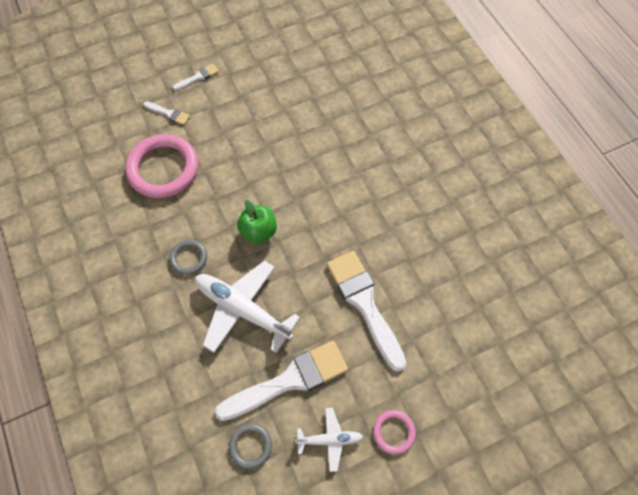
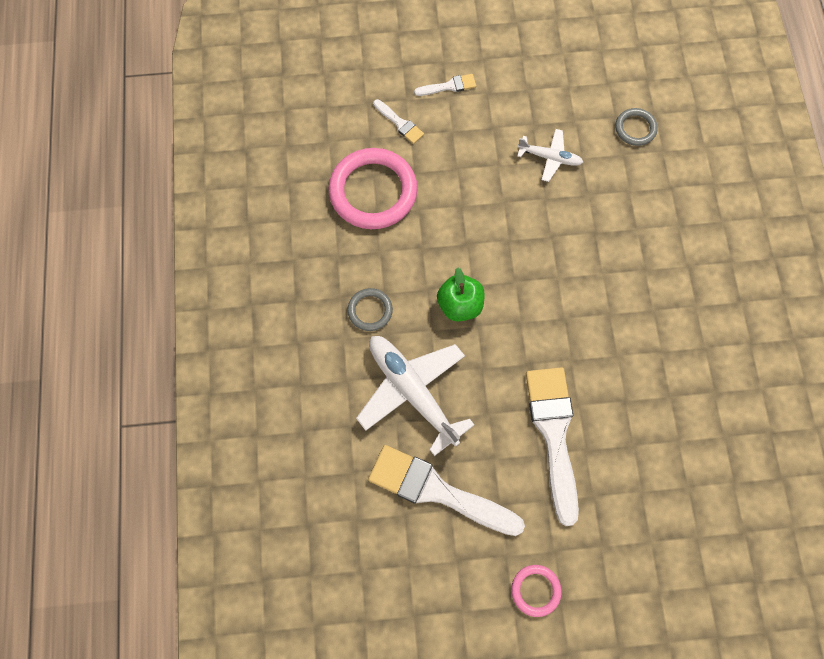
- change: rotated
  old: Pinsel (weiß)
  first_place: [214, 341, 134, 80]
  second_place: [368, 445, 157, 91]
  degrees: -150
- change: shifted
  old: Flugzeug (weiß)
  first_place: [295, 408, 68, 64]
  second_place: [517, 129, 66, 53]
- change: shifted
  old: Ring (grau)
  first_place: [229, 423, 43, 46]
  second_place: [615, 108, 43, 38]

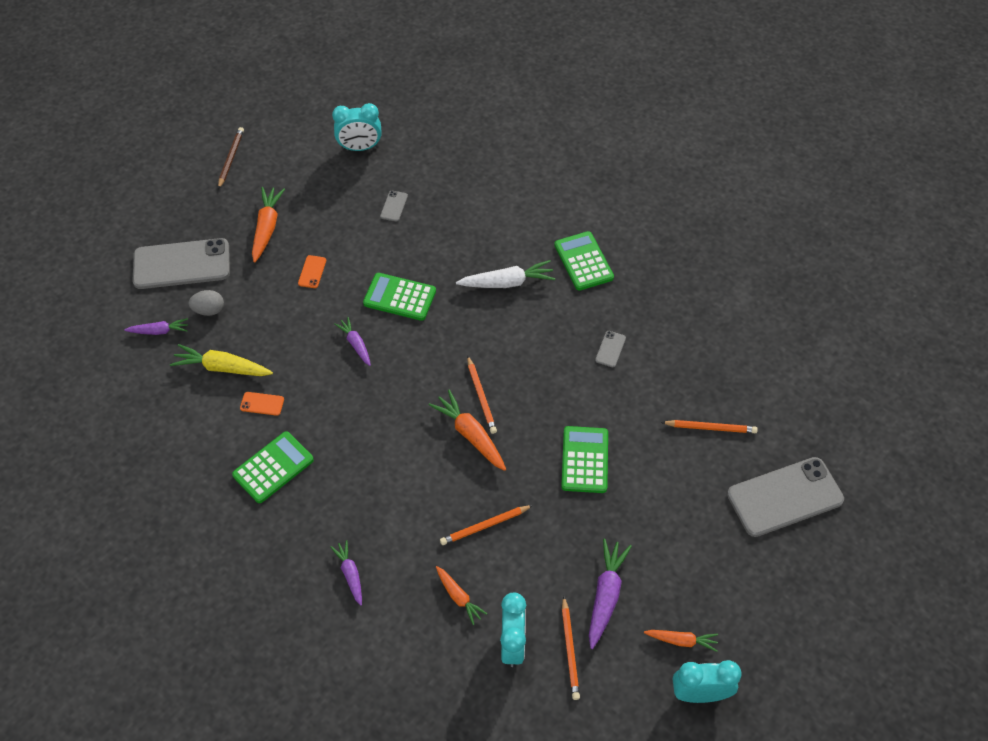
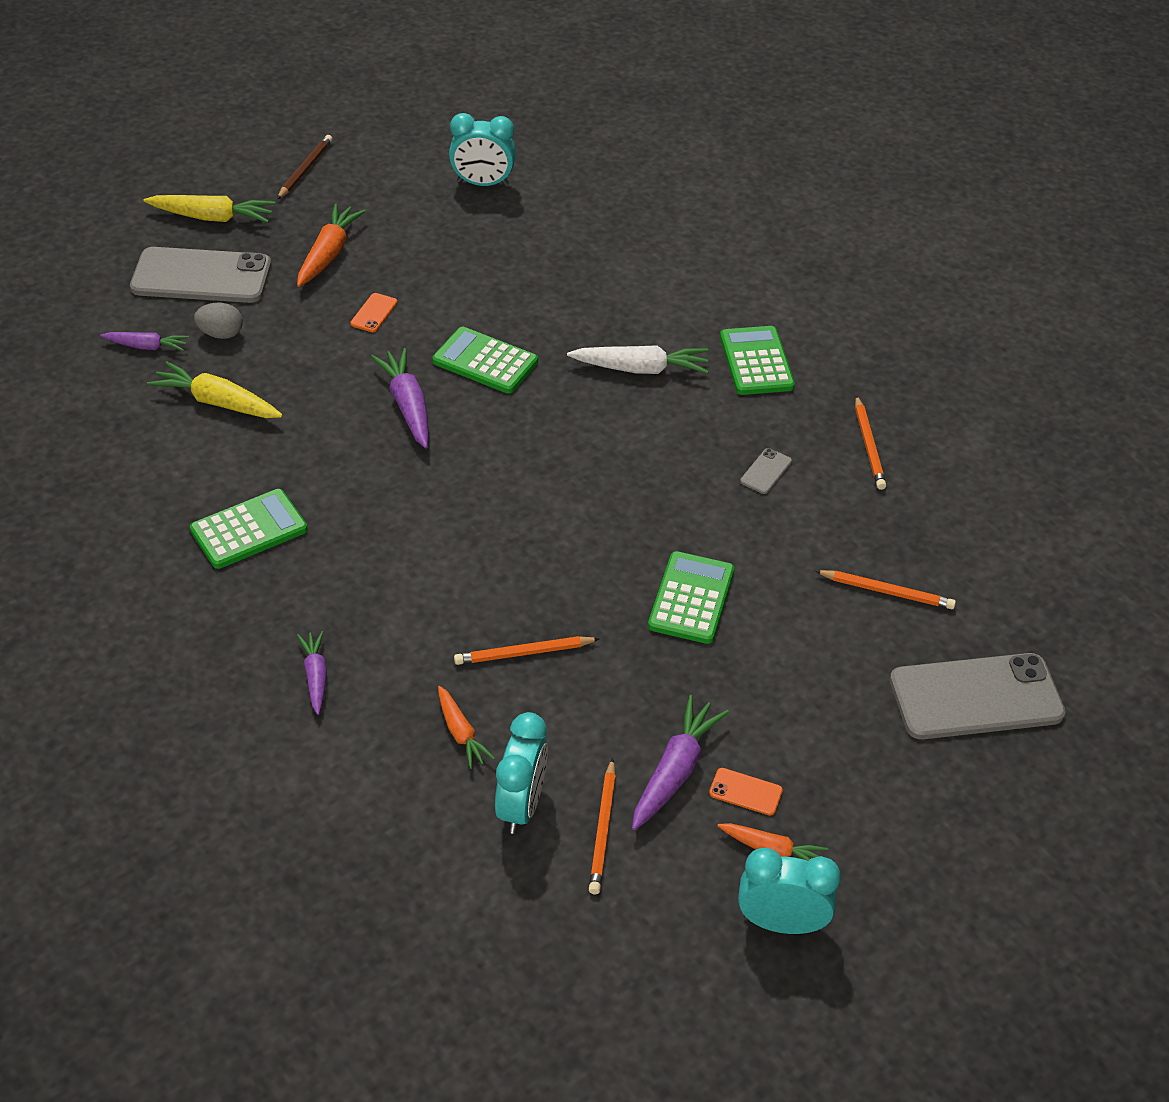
- change: gone
  old: Handy (grau)
  first_place: [380, 191, 28, 31]
- change: scaled
  old: Karotte (lila)
  first_place: [334, 317, 37, 49]
  second_place: [371, 348, 58, 100]
  factor: 1.61
- change: shifted
  old: Bleistift (orange)
  first_place: [467, 355, 30, 79]
  second_place: [855, 395, 31, 95]
- change: gone
  old: Karotte (orange)
  first_place: [429, 390, 77, 81]
- change: shifted
  old: Handy (orange)
  first_place: [240, 392, 44, 24]
  second_place: [709, 768, 74, 48]
- change: new
  new: Karotte (gelb)
  second_place: [144, 195, 131, 28]

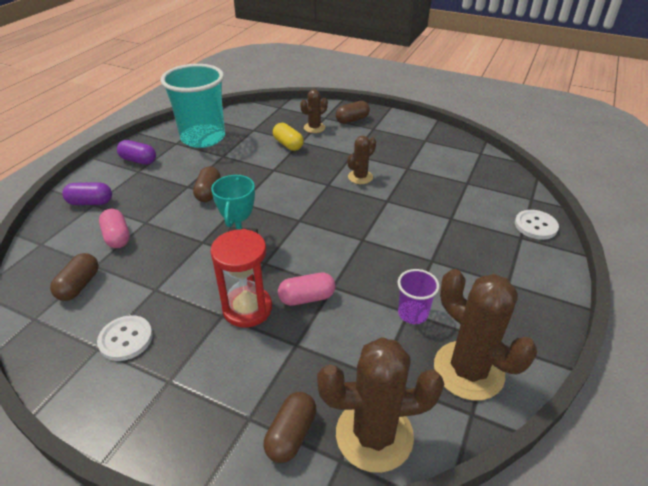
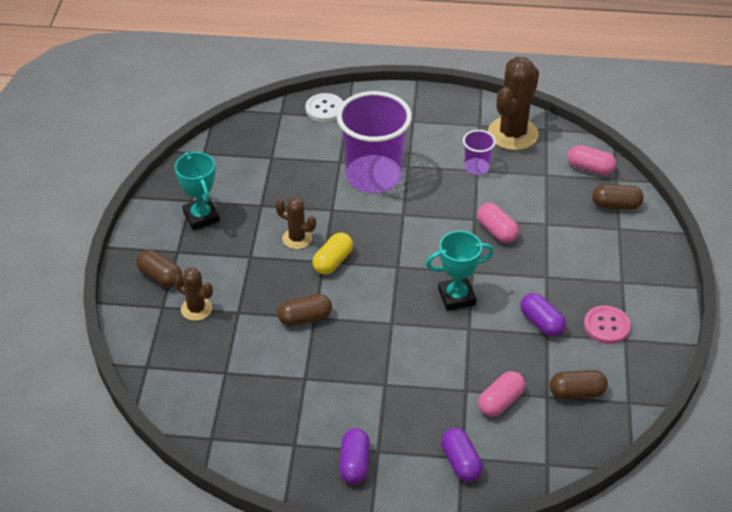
- change: gone
  old: Becher (türkis)
  first_place: [161, 64, 64, 84]
- change: shifted
  old: Kapsel (gelb)
  first_place: [273, 123, 31, 28]
  second_place: [312, 233, 41, 42]
- change: shifted
  old: Kapsel (braun)
  first_place: [193, 166, 28, 36]
  second_place: [278, 294, 54, 32]
- change: gone
  old: Sanduhr (rot)
  first_place: [210, 229, 62, 99]
- change: repainted
  old: Knopf (weiß)
  new: Knopf (rosa)
  first_place: [97, 315, 56, 46]
  second_place: [584, 305, 47, 39]
- change: swapped
  old: Kaktus (braun)
  new: Kapsel (rosa)
  first_place: [317, 337, 127, 136]
  second_place: [567, 145, 49, 30]
- change: new
  new: Becher (lila)
  second_place: [337, 91, 75, 102]
- change: new
  new: Pokal (türkis)
  second_place: [175, 152, 45, 78]
- change: new
  new: Kapsel (lila)
  second_place: [520, 293, 46, 44]

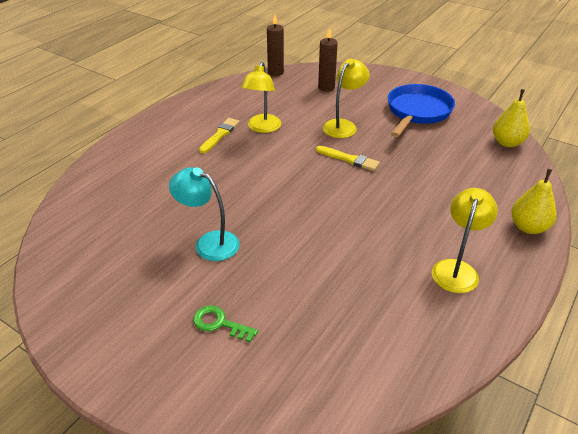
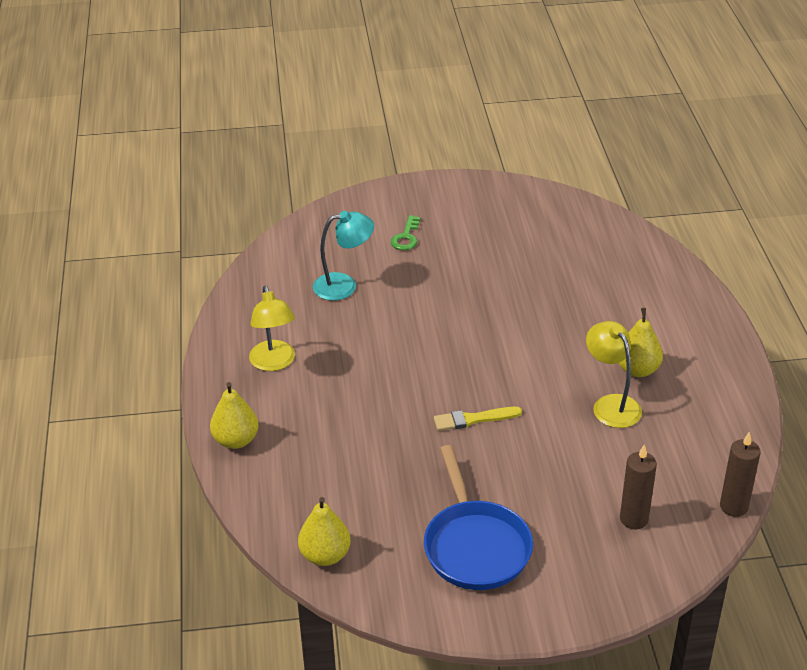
- change: gone
  old: Lampe (gelb)
  first_place: [323, 59, 47, 79]
- change: swapped
  old: Pinsel (gelb)
  new: Birne (gelb)
  first_place: [199, 118, 41, 35]
  second_place: [619, 308, 44, 69]
- change: shifted
  old: Lampe (türkis)
  first_place: [169, 167, 71, 94]
  second_place: [313, 211, 61, 90]
- change: rotated
  old: Schlüssel (grün)
  first_place: [193, 305, 65, 37]
  second_place: [391, 215, 30, 35]
  degrees: 120

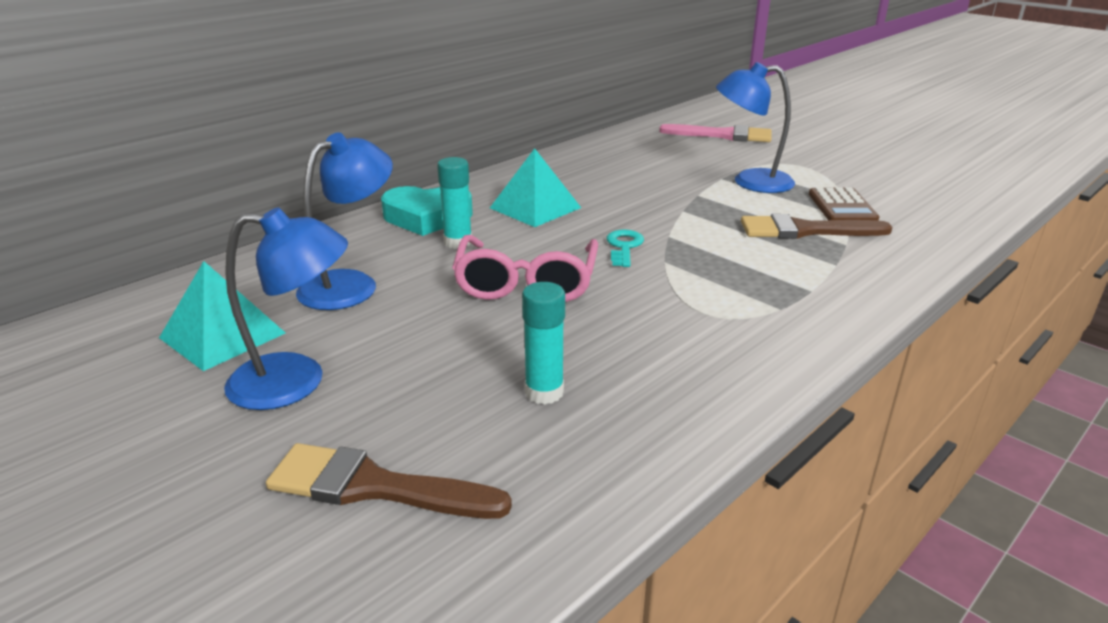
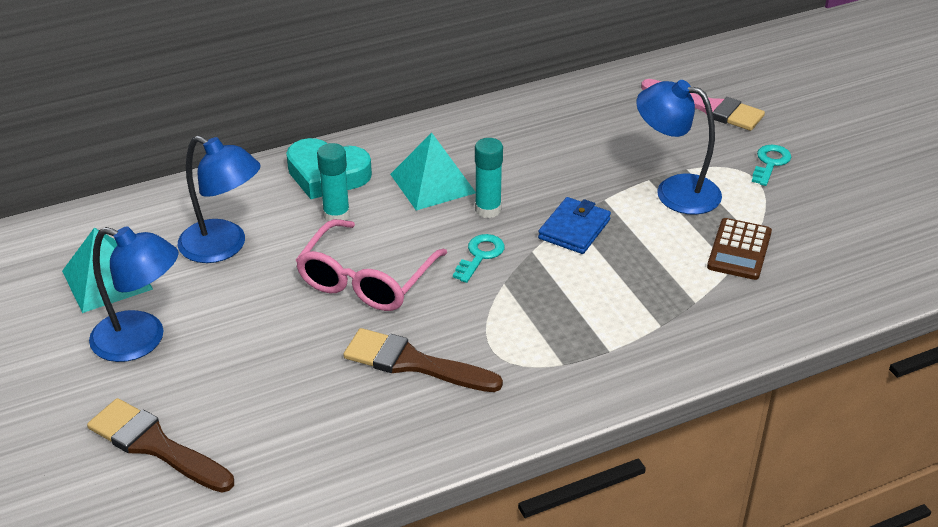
- change: rotated
  old: Lampe (blau)
  first_place: [296, 132, 97, 178]
  second_place: [178, 136, 83, 127]
  degrees: 60
- change: shifted
  old: Pinsel (braun)
  first_place: [741, 214, 151, 25]
  second_place: [343, 328, 160, 64]
- change: shifted
  old: Klebestift (türkis)
  first_place: [522, 282, 43, 122]
  second_place: [475, 138, 28, 80]
- change: new
  new: Schlüssel (türkis)
  second_place: [752, 145, 39, 41]
- change: new
  new: Geldbörse (blau)
  second_place: [538, 197, 73, 57]

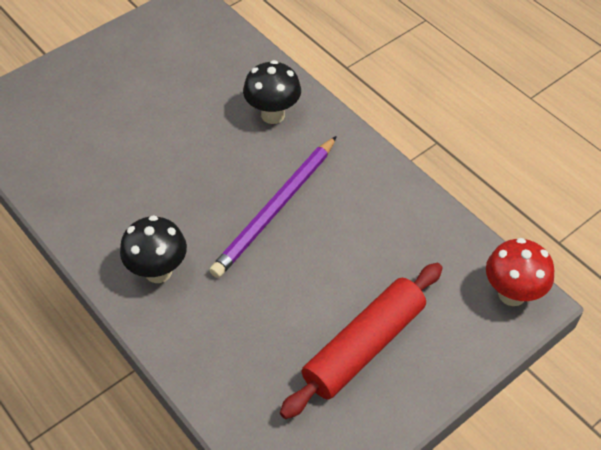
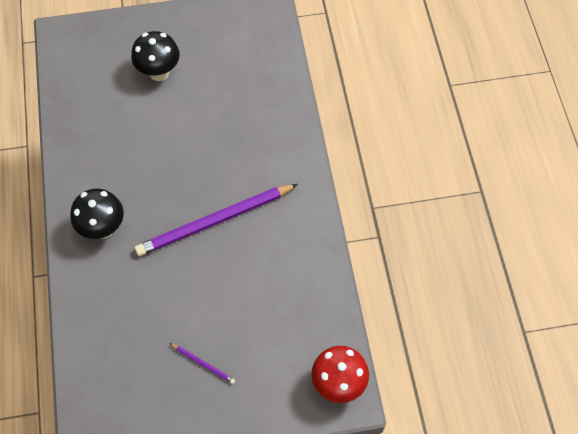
- change: shifted
  old: Pilz (schwarz)
  first_place: [243, 60, 58, 64]
  second_place: [131, 31, 49, 50]
- change: swapped
  old: Nudelholz (rot)
  new: Bleistift (lila)
  first_place: [280, 263, 163, 156]
  second_place: [170, 343, 65, 41]

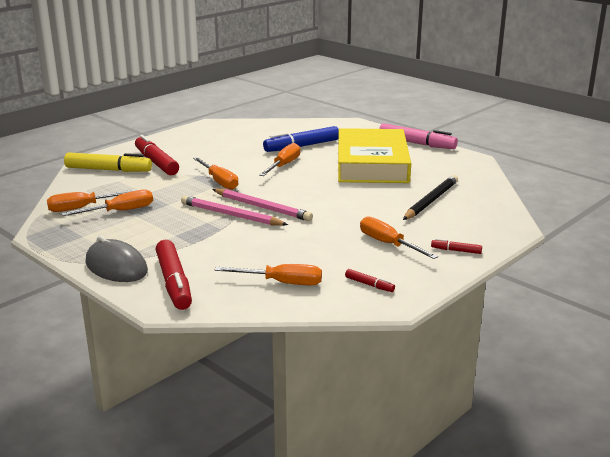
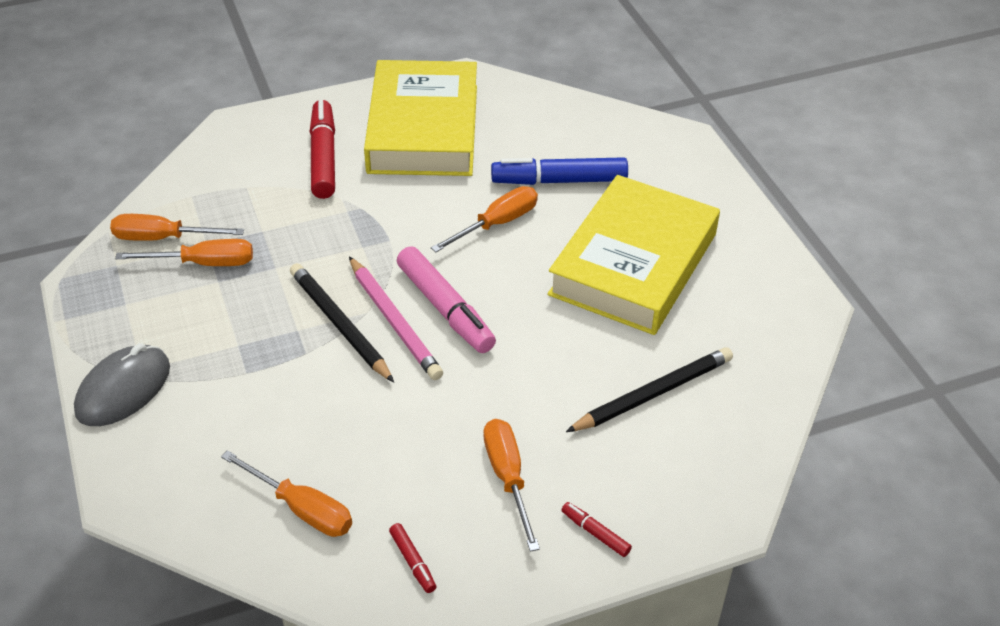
- change: shifted
  old: Filzstift (rosa)
  first_place: [379, 123, 79, 26]
  second_place: [397, 246, 99, 107]
- change: gone
  old: Filzstift (gelb)
  first_place: [64, 152, 88, 20]
- change: gone
  old: Schraubenzieher (orange)
  first_place: [193, 157, 45, 33]
- change: repainted
  old: Bleistift (rosa)
  new: Bleistift (schwarz)
  first_place: [181, 195, 107, 31]
  second_place: [290, 263, 104, 120]
- change: rotated
  old: Computermaus (grau)
  first_place: [86, 236, 62, 46]
  second_place: [74, 343, 96, 83]
  degrees: 60
- change: gone
  old: Filzstift (rot)
  first_place: [156, 240, 36, 70]
- change: new
  new: Buch (gelb)
  second_place: [364, 60, 113, 116]

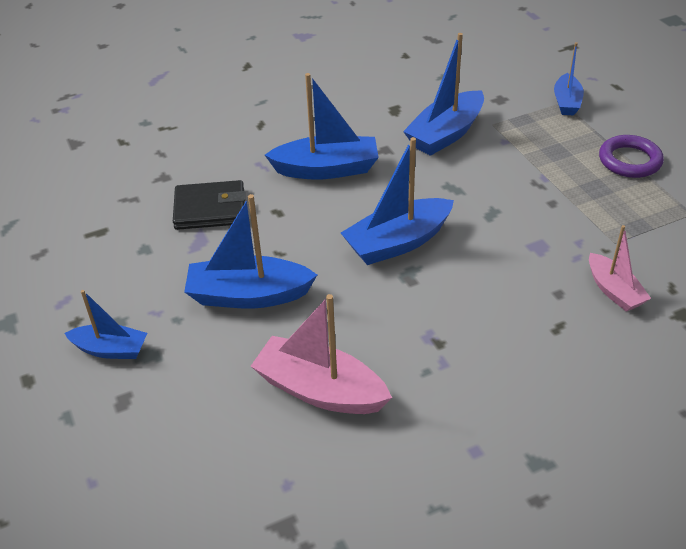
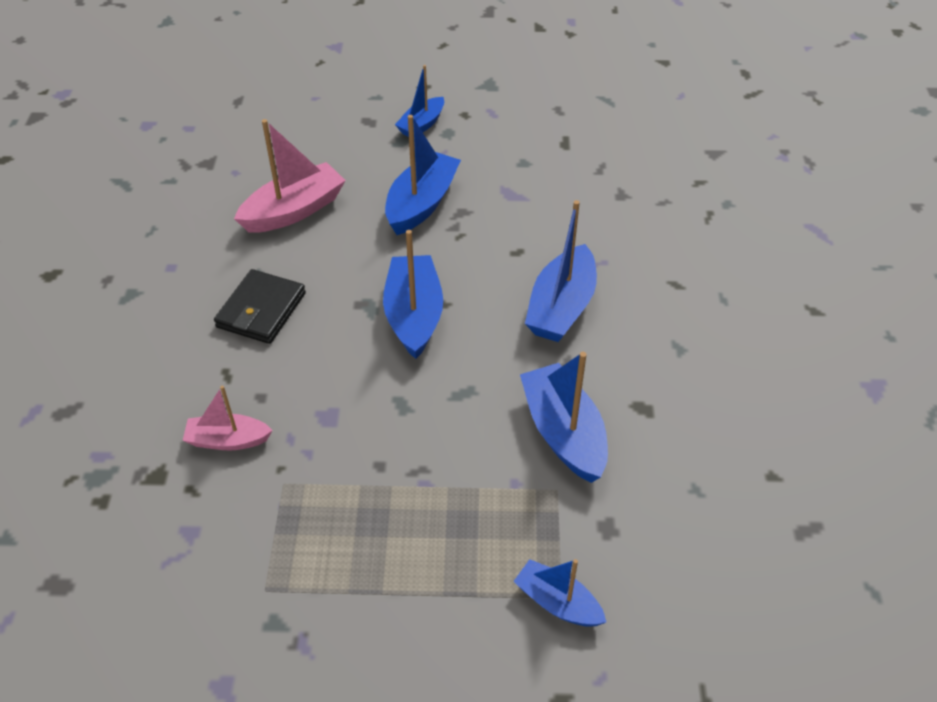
- change: gone
  old: Ring (lila)
  first_place: [599, 135, 65, 43]
- change: shifted
  old: Geldbörse (schwarz)
  first_place: [173, 180, 72, 50]
  second_place: [214, 269, 92, 75]

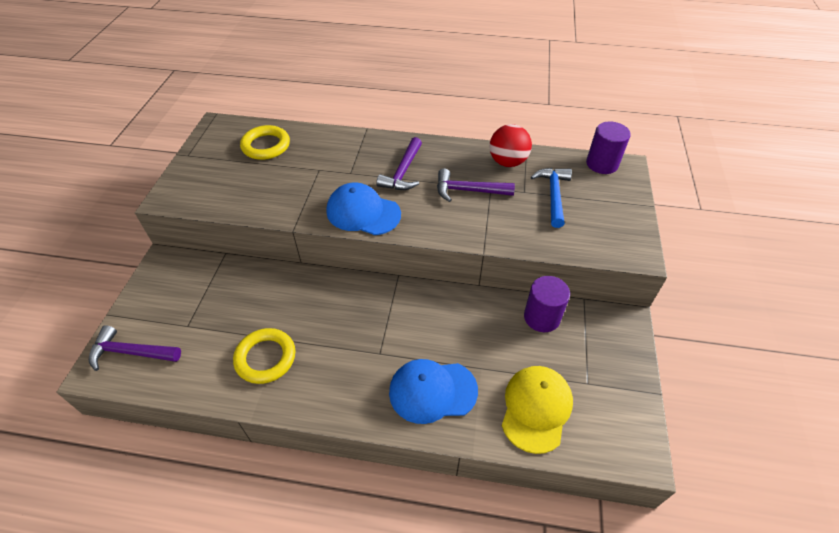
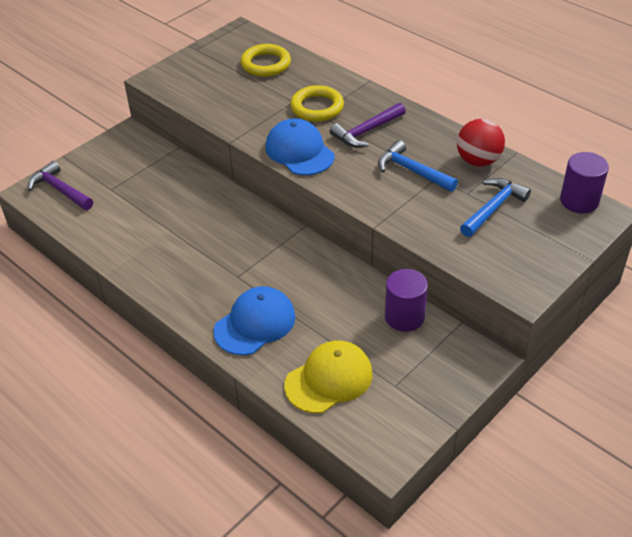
- change: repainted
  old: Hammer (lila)
  new: Hammer (blau)
  first_place: [437, 169, 78, 33]
  second_place: [378, 140, 80, 52]
- change: shifted
  old: Ring (gelb)
  first_place: [233, 328, 62, 56]
  second_place: [290, 85, 54, 37]
- change: rotated
  old: Kappe (blau)
  first_place: [389, 359, 89, 65]
  second_place: [213, 286, 83, 69]
  degrees: 105

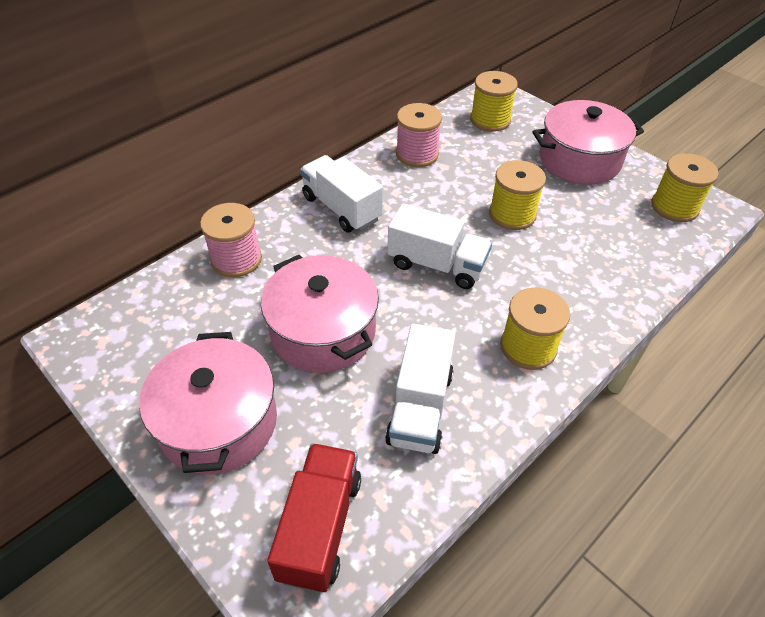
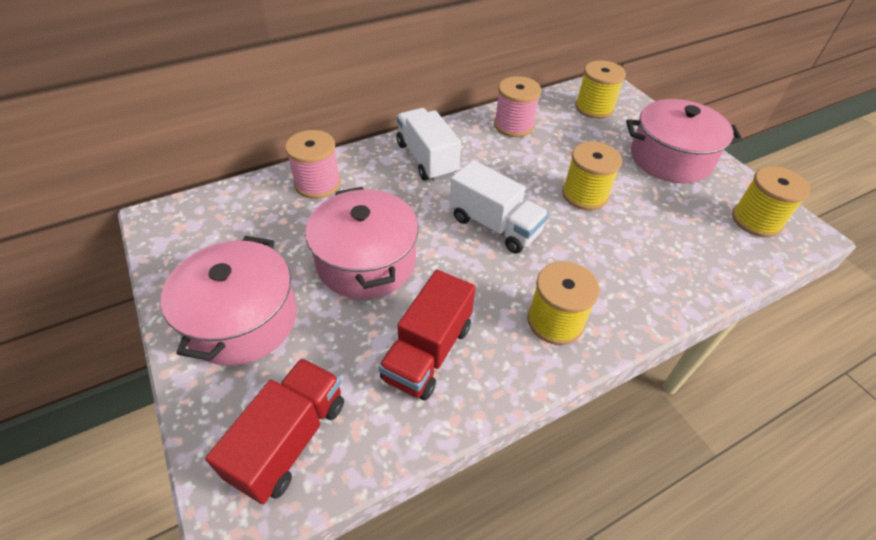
- change: repainted
  old: Lastwagen (weiß)
  new: Lastwagen (rot)
  first_place: [385, 324, 71, 130]
  second_place: [378, 270, 98, 130]

